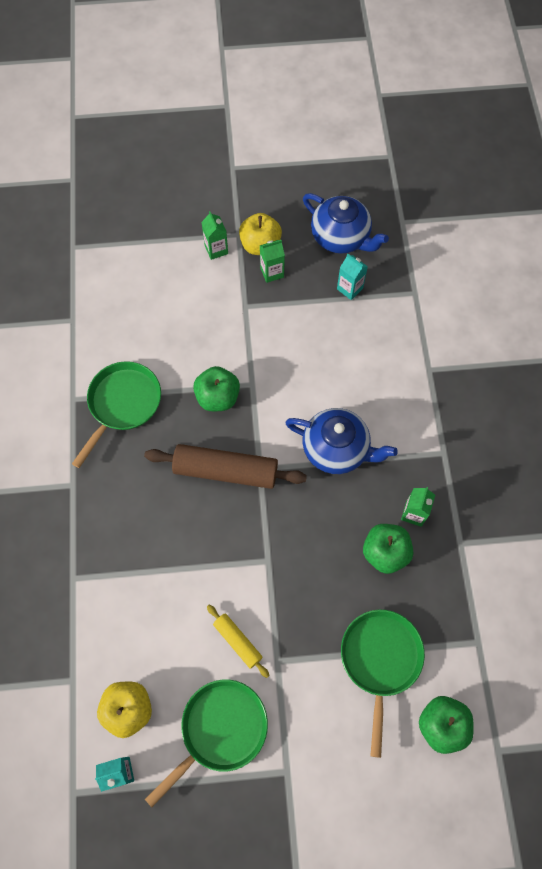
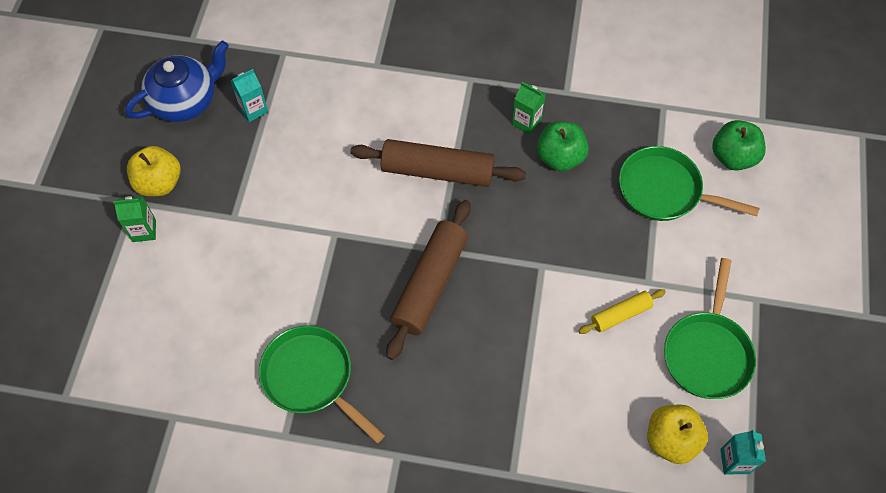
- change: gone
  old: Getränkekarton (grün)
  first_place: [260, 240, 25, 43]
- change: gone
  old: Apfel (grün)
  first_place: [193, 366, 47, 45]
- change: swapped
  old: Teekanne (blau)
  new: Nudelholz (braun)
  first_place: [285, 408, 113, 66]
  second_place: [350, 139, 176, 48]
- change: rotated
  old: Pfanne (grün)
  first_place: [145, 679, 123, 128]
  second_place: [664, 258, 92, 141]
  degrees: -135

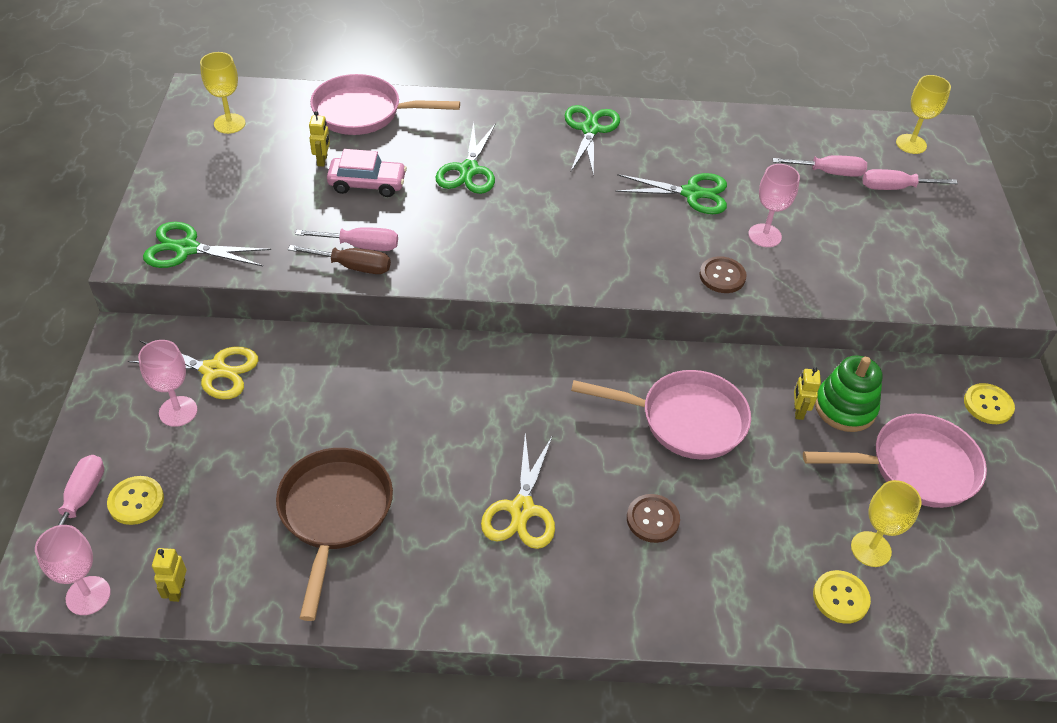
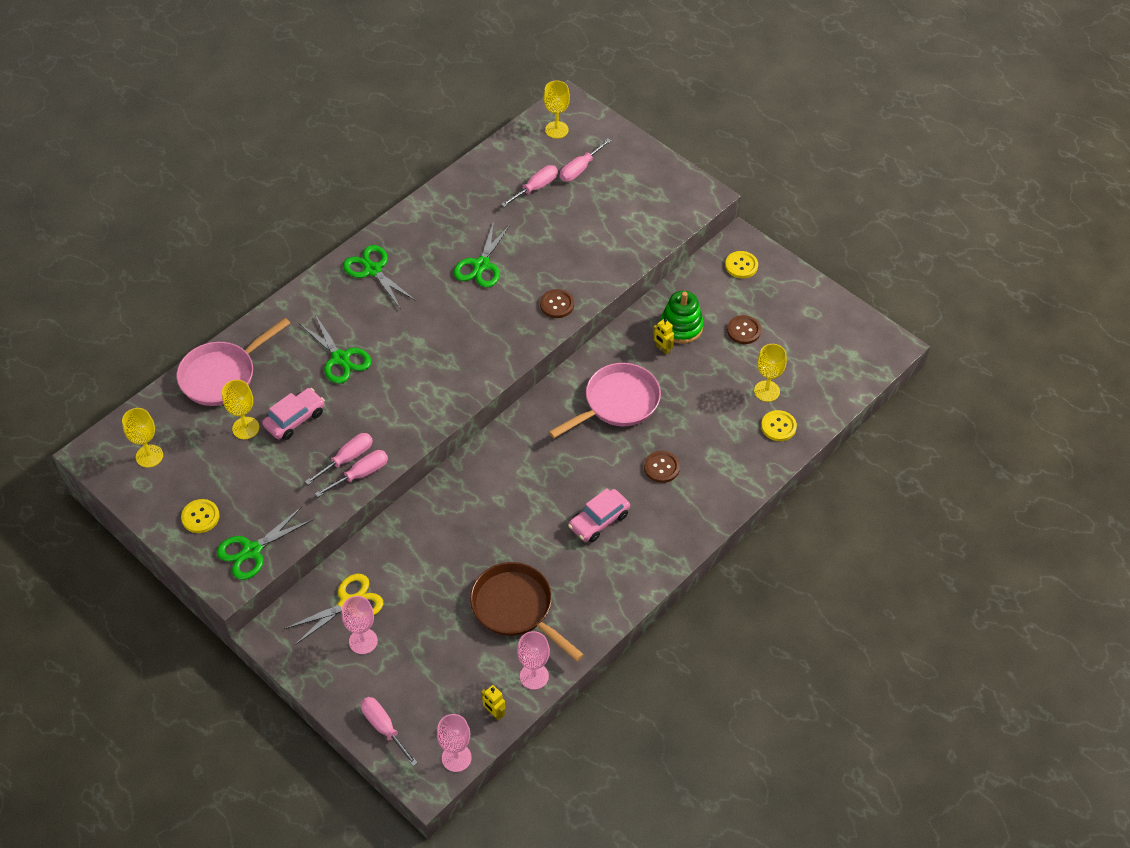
- change: swapped
  old: Roboter (gelb)
  new: Kelch (gelb)
  first_place: [309, 111, 21, 56]
  second_place: [222, 380, 37, 59]
- change: shifted
  old: Kelch (rosa)
  first_place: [748, 164, 52, 83]
  second_place: [517, 631, 33, 59]
- change: rotated
  old: Schere (grün)
  first_place: [615, 173, 112, 41]
  second_place: [454, 221, 57, 67]
  degrees: 150
- change: repainted
  old: Schraubenzieher (braun)
  new: Schraubenzieher (rosa)
  first_place: [288, 245, 103, 29]
  second_place: [315, 450, 73, 47]
- change: swapped
  old: Pfanne (rosa)
  new: Knopf (braun)
  first_place: [803, 414, 184, 94]
  second_place: [727, 315, 34, 29]
- change: swapped
  old: Schere (gelb)
  new: Auto (rosa)
  first_place: [481, 433, 74, 116]
  second_place: [568, 488, 62, 54]
- change: shifted
  old: Knopf (gelb)
  first_place: [107, 476, 57, 49]
  second_place: [181, 499, 39, 34]

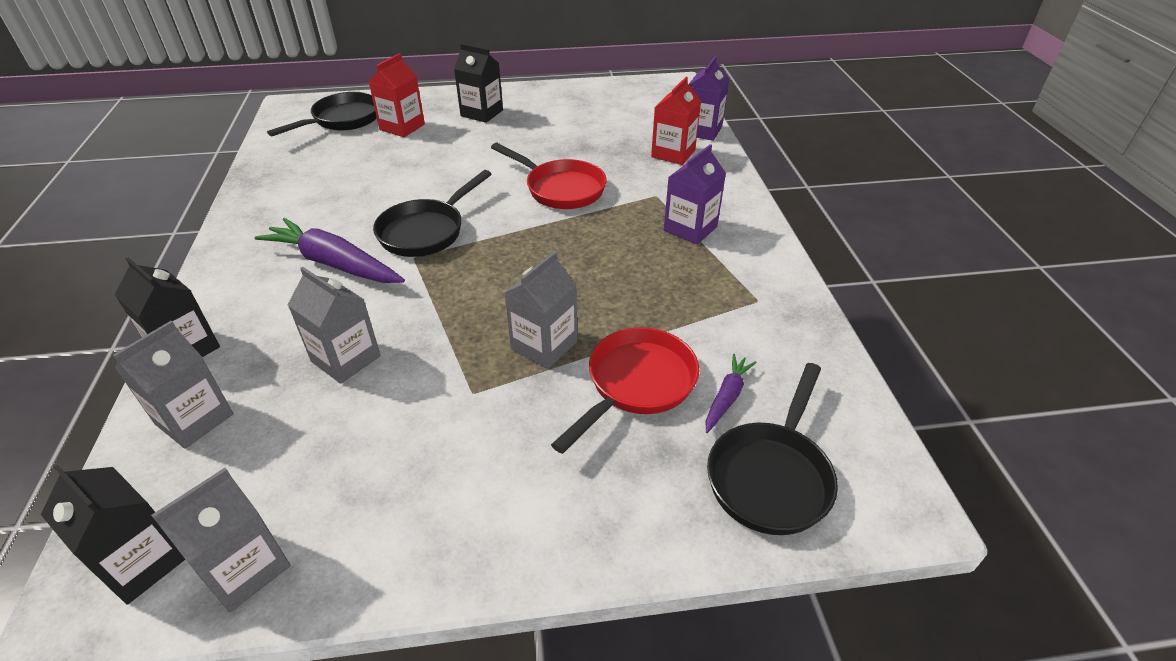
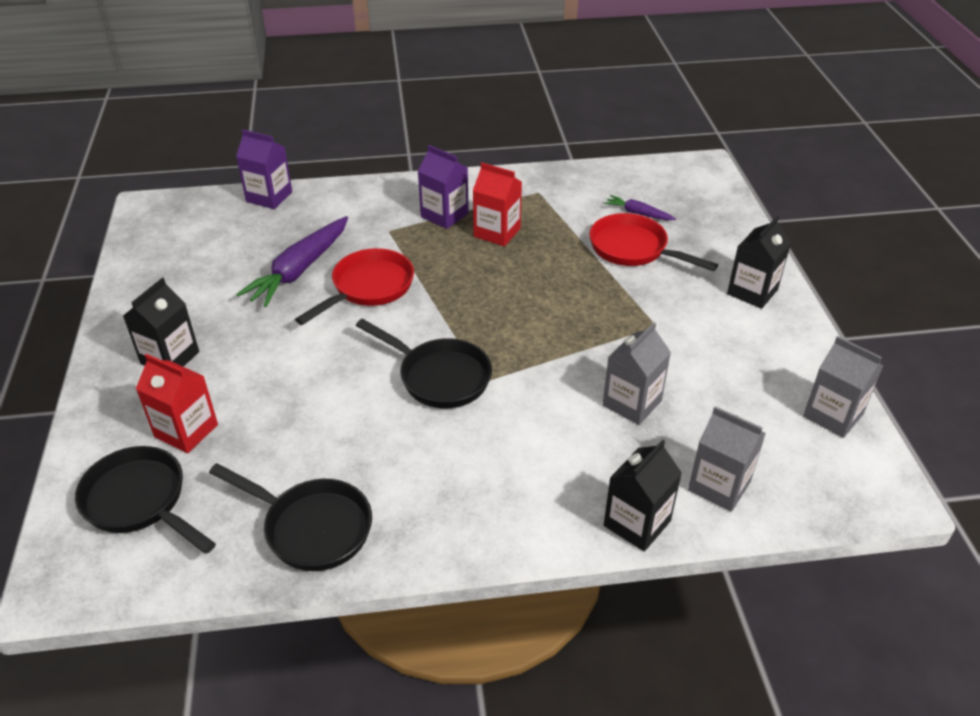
- change: shifted
  old: Getränkekarton (rot)
  first_place: [651, 77, 50, 88]
  second_place: [473, 163, 49, 83]
- change: shifted
  old: Karotte (lila)
  first_place: [255, 218, 150, 65]
  second_place: [236, 216, 112, 91]
- change: gone
  old: Getränkekarton (grau)
  first_place: [504, 251, 73, 118]
- change: shifted
  old: Pfanne (schwarz)
  first_place: [707, 363, 131, 172]
  second_place: [209, 463, 163, 108]
- change: shifted
  old: Getränkekarton (schwarz)
  first_place: [41, 465, 144, 140]
  second_place: [727, 216, 64, 93]

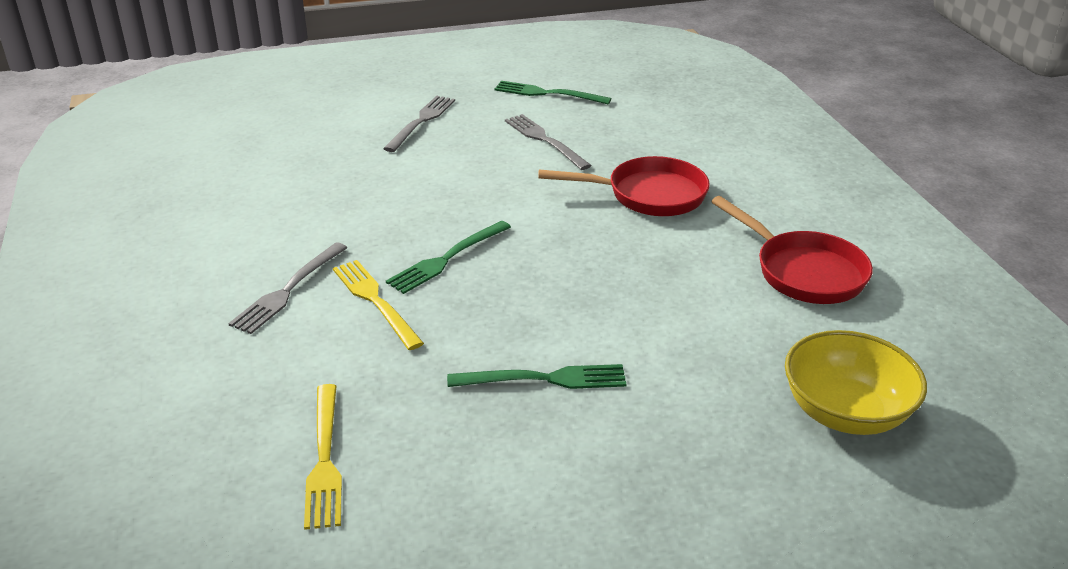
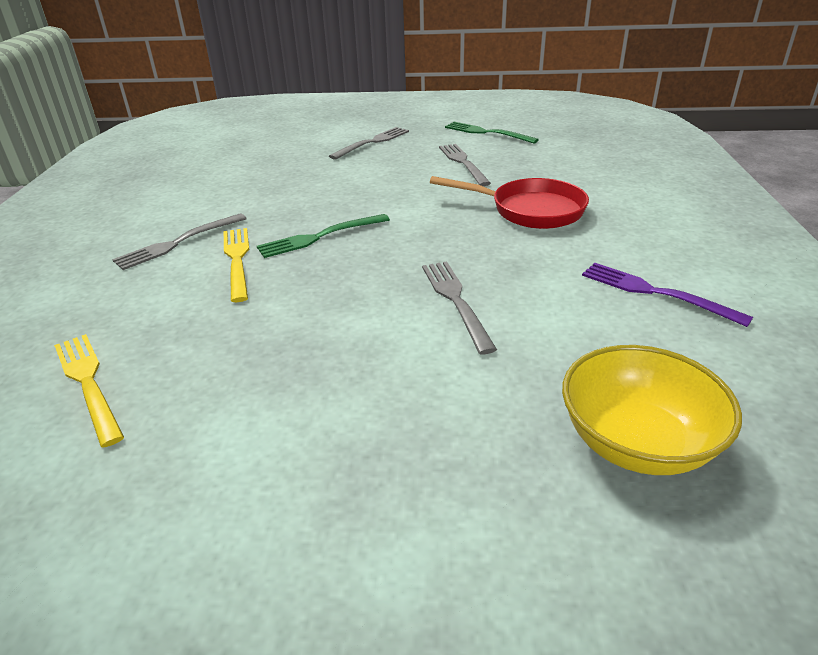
- change: swapped
  old: Pfanne (rot)
  new: Gabel (lila)
  first_place: [711, 196, 162, 108]
  second_place: [582, 263, 171, 64]
- change: gone
  old: Gabel (grün)
  first_place: [447, 364, 180, 25]
- change: rotated
  old: Gabel (gelb)
  first_place: [304, 384, 38, 146]
  second_place: [54, 334, 70, 114]
  degrees: 135
- change: new
  new: Gabel (grau)
  second_place: [422, 262, 75, 92]

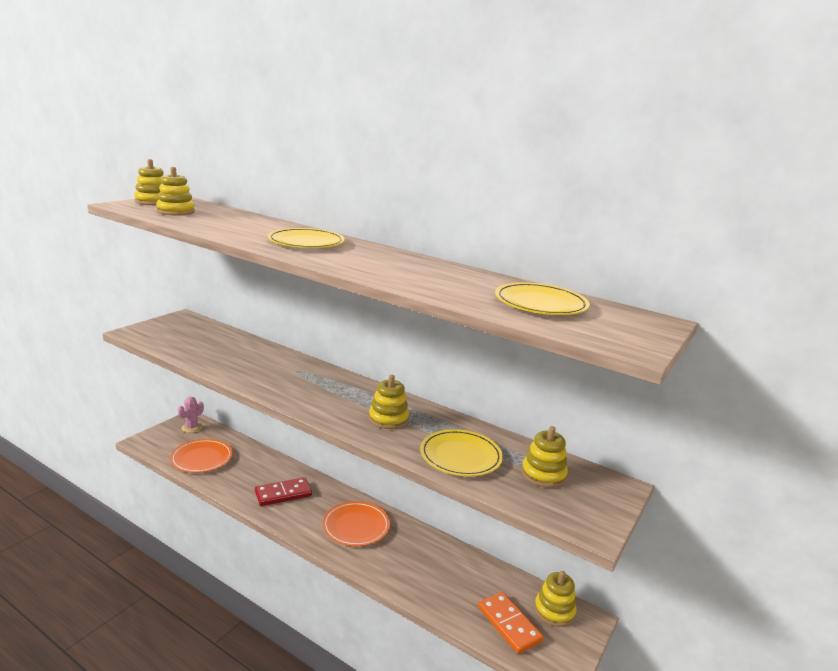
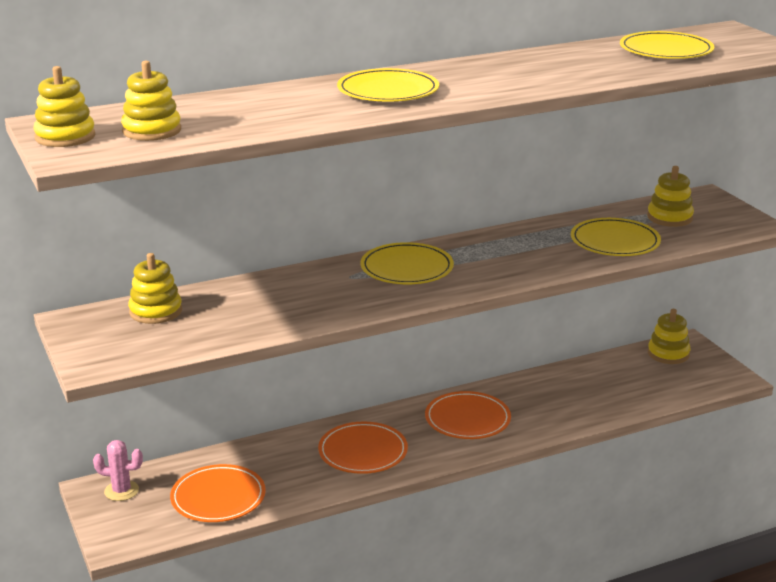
- change: shifted
  old: Stapelspielzeug (gelb)
  first_place: [369, 375, 40, 54]
  second_place: [128, 253, 54, 71]
- change: rotated
  old: Kaktus (rosa)
  first_place: [178, 397, 26, 36]
  second_place: [93, 440, 50, 61]
  degrees: -60
- change: swapped
  old: Dominostein (rot)
  new: Teller (orange)
  first_place: [255, 477, 57, 29]
  second_place: [318, 421, 90, 53]
- change: gone
  old: Dominostein (orange)
  first_place: [478, 592, 66, 62]
- change: new
  new: Teller (gelb)
  second_place: [361, 242, 93, 42]

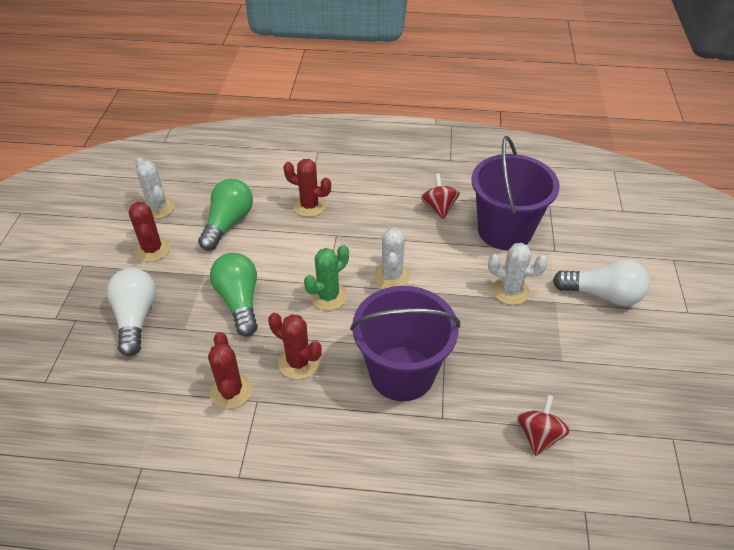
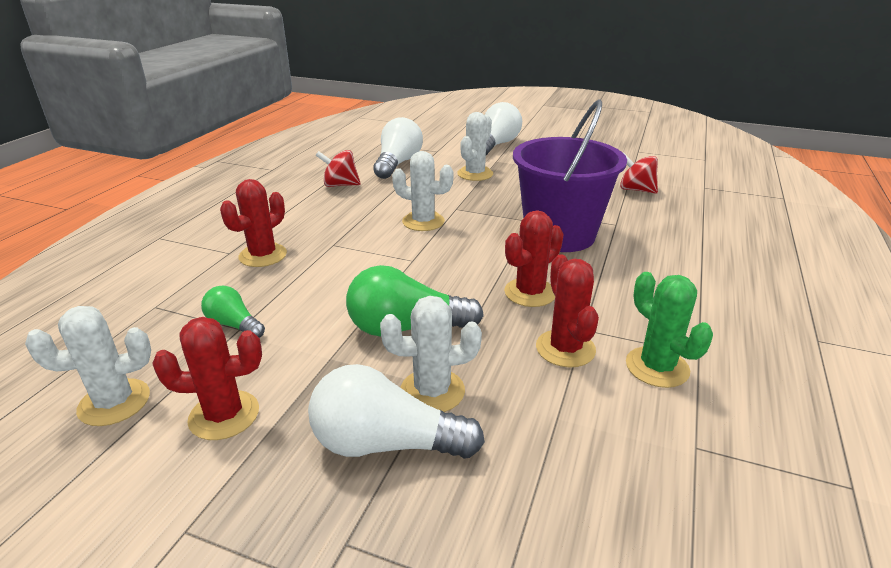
- change: swapped
  old: Eimer (lila)
  new: Glühbirne (weiß)
  first_place: [471, 136, 89, 114]
  second_place: [373, 117, 50, 62]
- change: scaled
  old: Glühbirne (grün)
  first_place: [198, 179, 55, 72]
  second_place: [201, 286, 64, 52]
  factor: 0.57
- change: shifted
  old: Kaktus (grün)
  first_place: [304, 245, 45, 65]
  second_place: [626, 272, 87, 116]
- change: rotated
  old: Kaktus (rot)
  first_place: [208, 332, 44, 77]
  second_place: [536, 255, 63, 113]
  degrees: 75
- change: new
  new: Kaktus (weiß)
  second_place: [380, 296, 102, 116]

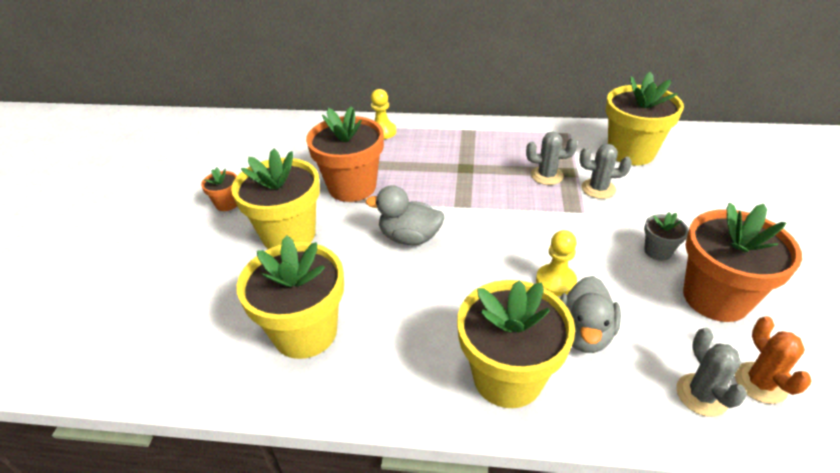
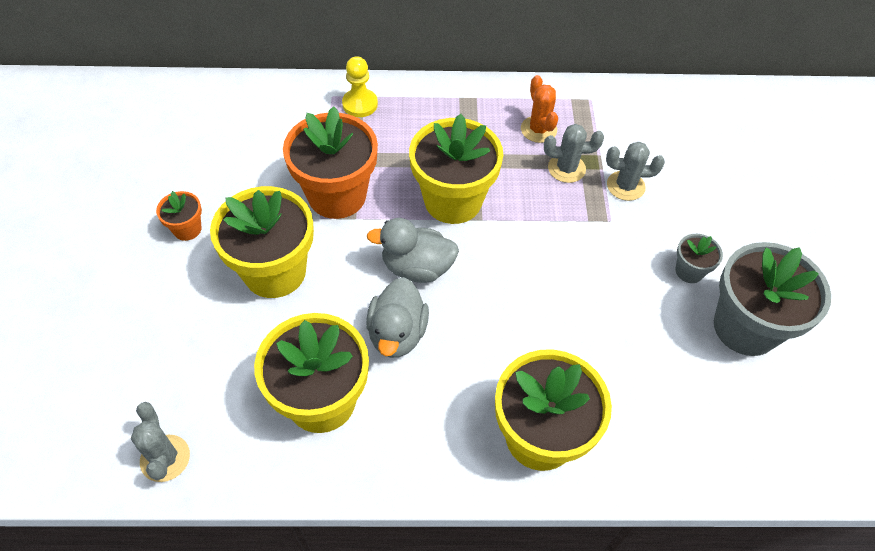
- change: shifted
  old: Blumentopf (gelb)
  first_place: [606, 72, 78, 93]
  second_place: [409, 114, 94, 110]
- change: repainted
  old: Blumentopf (orange)
  new: Blumentopf (grau)
  first_place: [683, 203, 119, 119]
  second_place: [714, 242, 117, 114]
- change: gone
  old: Bauer (gelb)
  first_place: [536, 230, 41, 66]
- change: shifted
  old: Ente (grau)
  first_place: [560, 276, 61, 77]
  second_place: [366, 277, 63, 81]
- change: shifted
  old: Kaktus (orange)
  first_place: [735, 316, 77, 88]
  second_place: [521, 75, 37, 68]
- change: shifted
  old: Kaktus (grau)
  first_place: [676, 328, 71, 89]
  second_place: [131, 402, 59, 80]

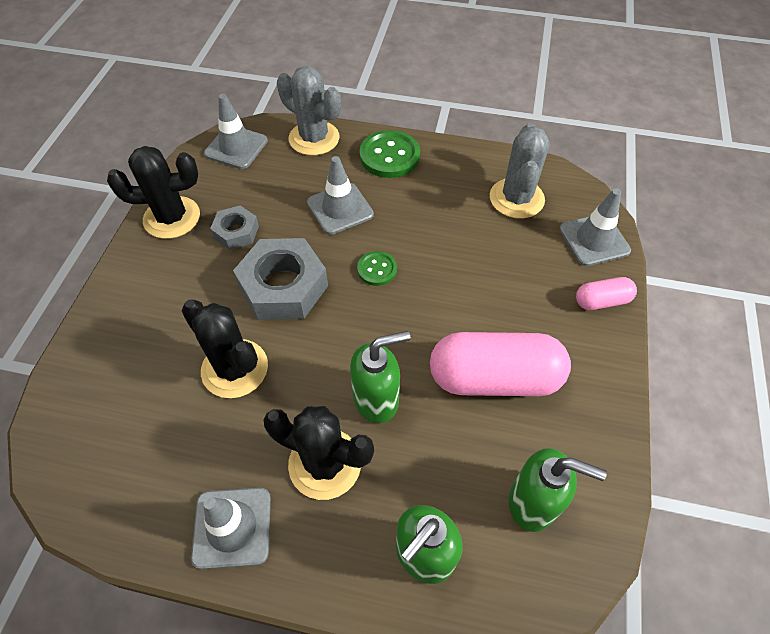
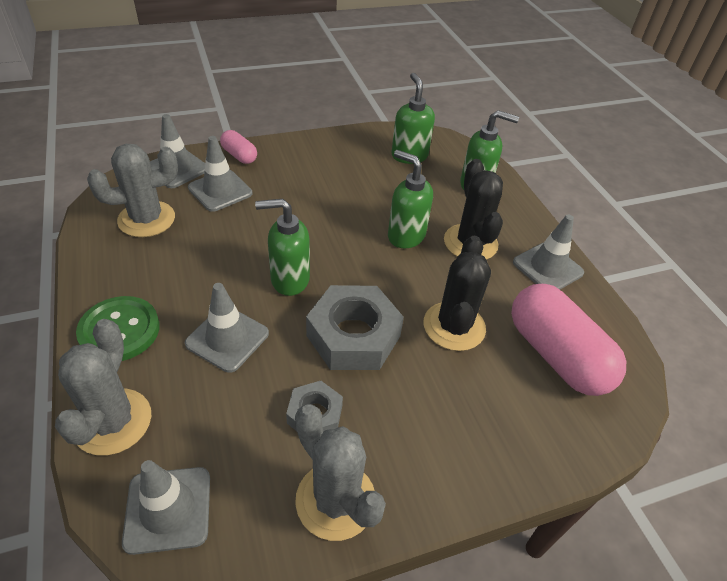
- change: repainted
  old: Kaktus (schwarz)
  new: Kaktus (grau)
  first_place: [107, 146, 93, 93]
  second_place: [295, 404, 91, 137]
- change: swapped
  old: Knopf (grün)
  new: Seifenspender (grün)
  first_place: [357, 251, 40, 35]
  second_place: [255, 199, 55, 97]
- change: shifted
  old: Kapsel (rosa)
  first_place: [430, 332, 141, 64]
  second_place: [511, 284, 115, 112]
- change: new
  new: Leitkegel (grau)
  second_place: [188, 136, 64, 76]

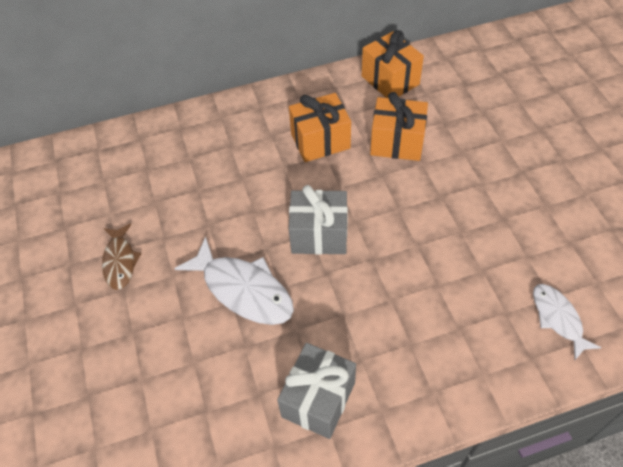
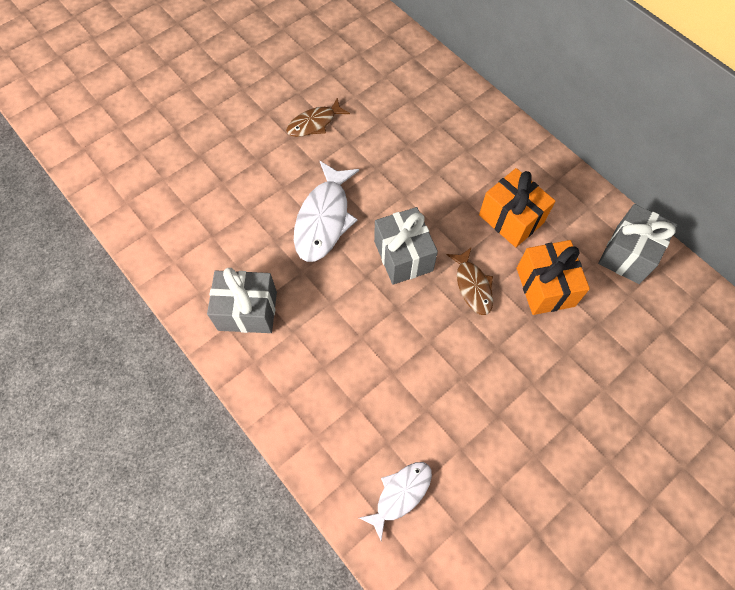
- change: repainted
  old: Geschenk (orange)
  new: Geschenk (grau)
  first_place: [362, 30, 62, 68]
  second_place: [598, 204, 79, 80]
- change: new
  new: Fisch (braun)
  second_place: [447, 247, 46, 68]

